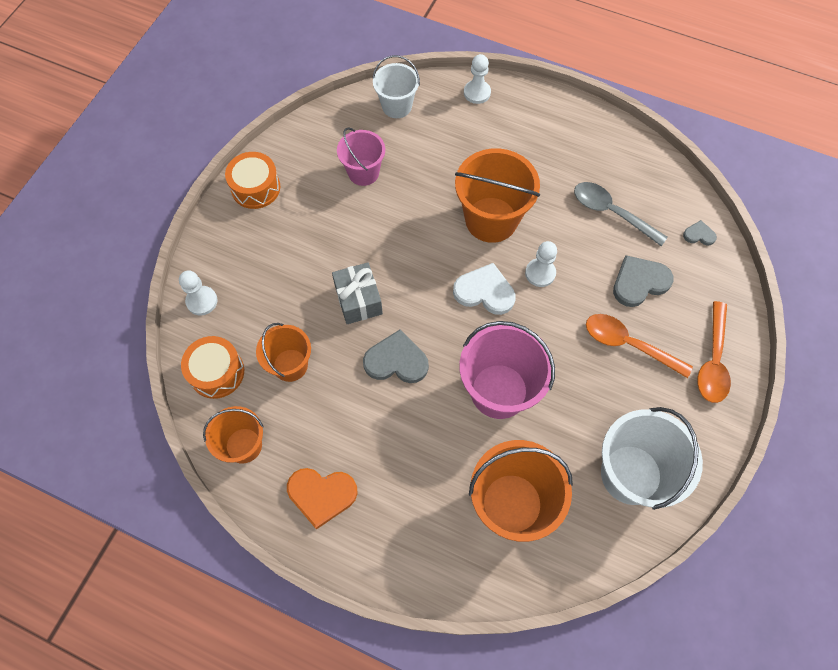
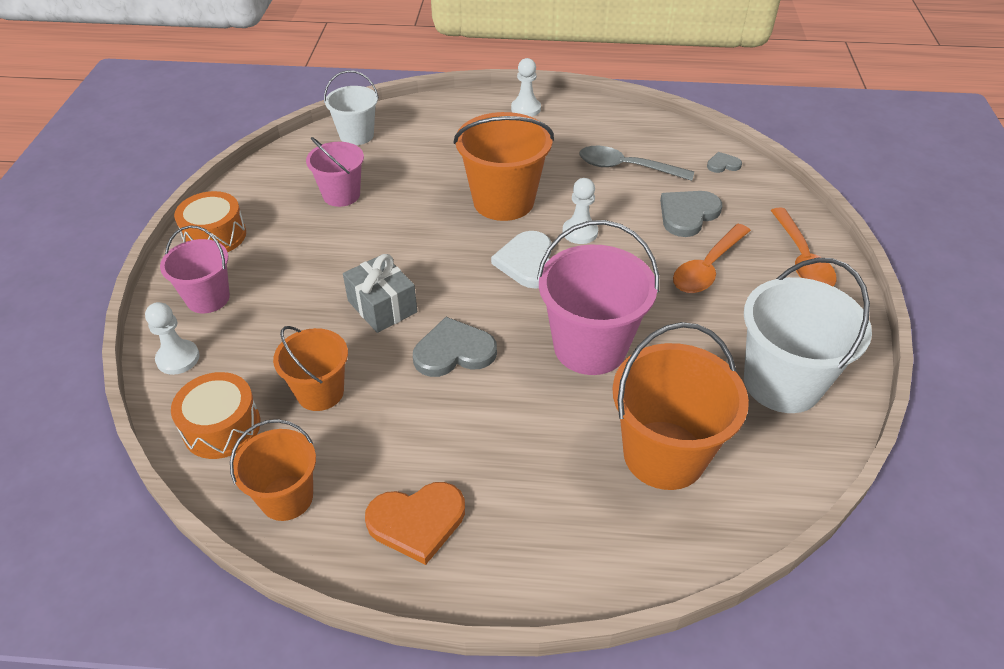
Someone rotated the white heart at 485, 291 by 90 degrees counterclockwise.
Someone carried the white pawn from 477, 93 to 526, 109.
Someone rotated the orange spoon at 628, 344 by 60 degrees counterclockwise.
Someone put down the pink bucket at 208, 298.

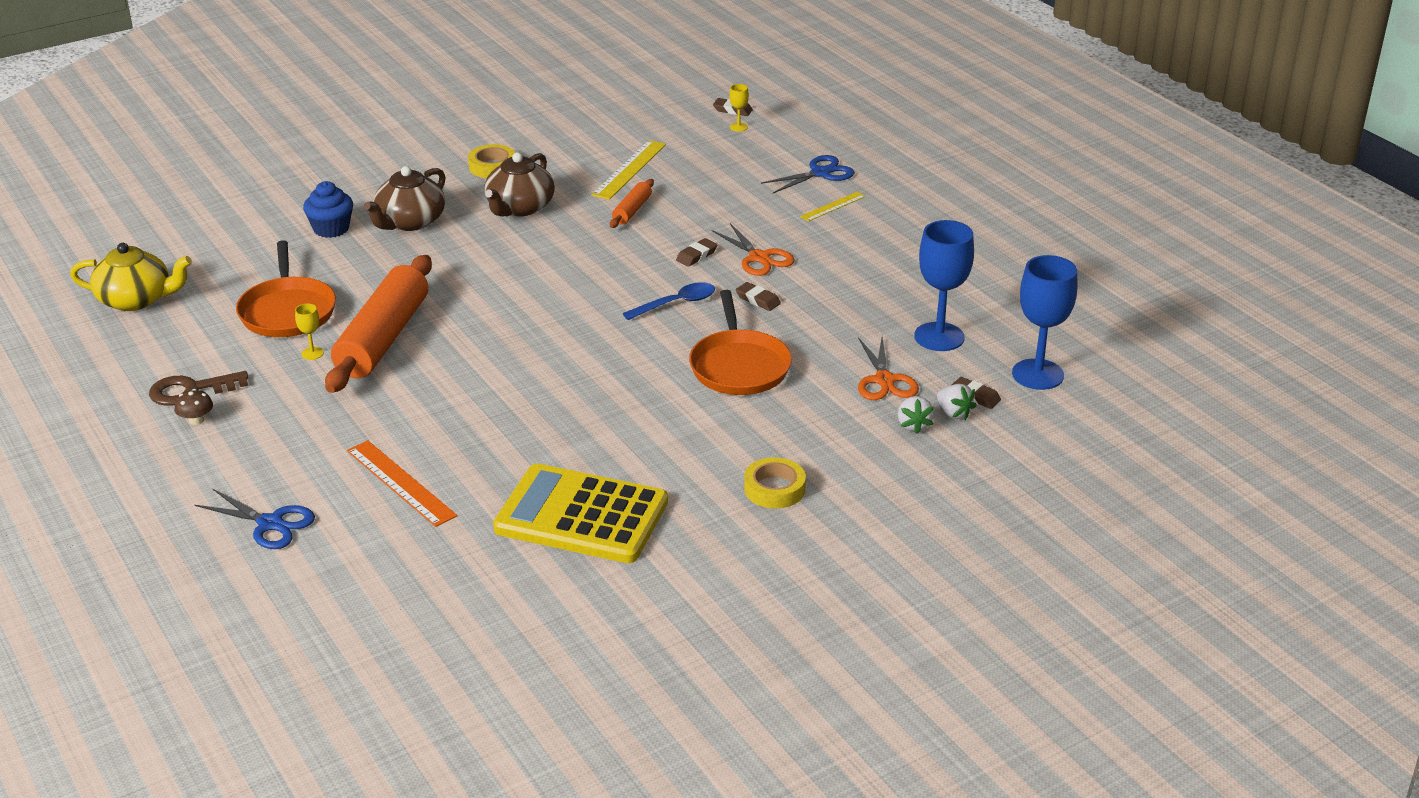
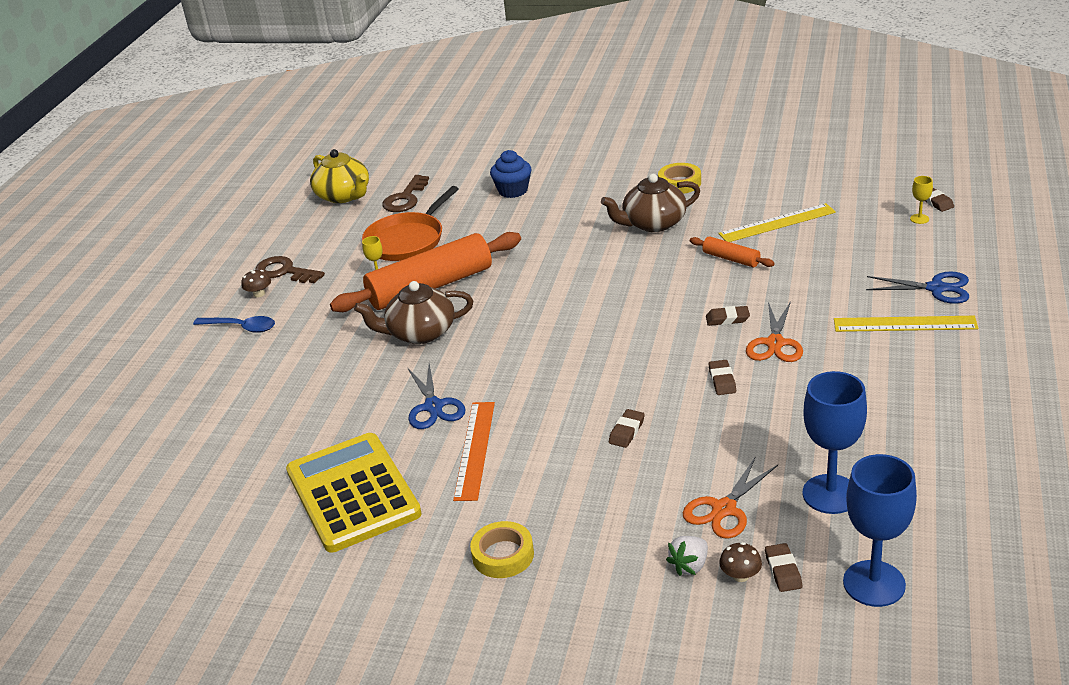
Someone carried the blue scissors from 270, 524 to 433, 406.
Someone carried the orange ruler from 401, 483 to 475, 450.
Someone carried the brown teapot from 409, 222 to 420, 333.
Someone rotated the orange rolling pin at 632, 210 by 60 degrees clockwise.
Someone carried the blue spoon from 676, 304 to 241, 327.
Someone swapped the orange pan at 739, 366 for the brown eraser at 626, 431.
Someone scaled the yellow ruler at 833, 206 by 1.66.
Someone swapped the white strawberry at 954, 413 for the brown mushroom at 740, 575.
Someone put down the brown key at 405, 198.

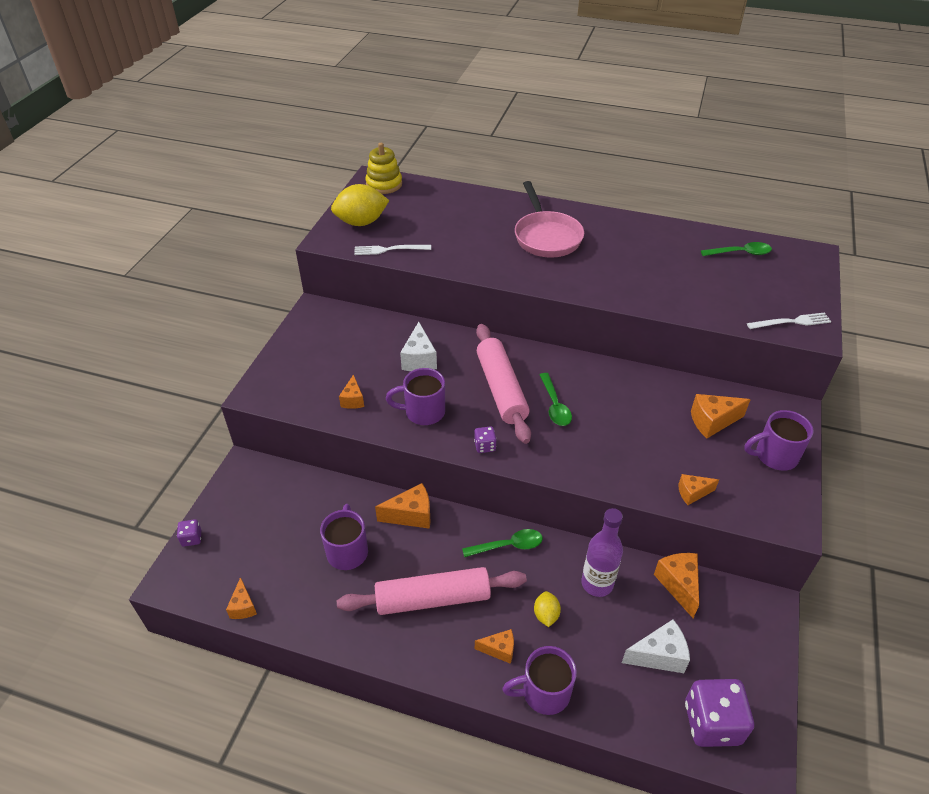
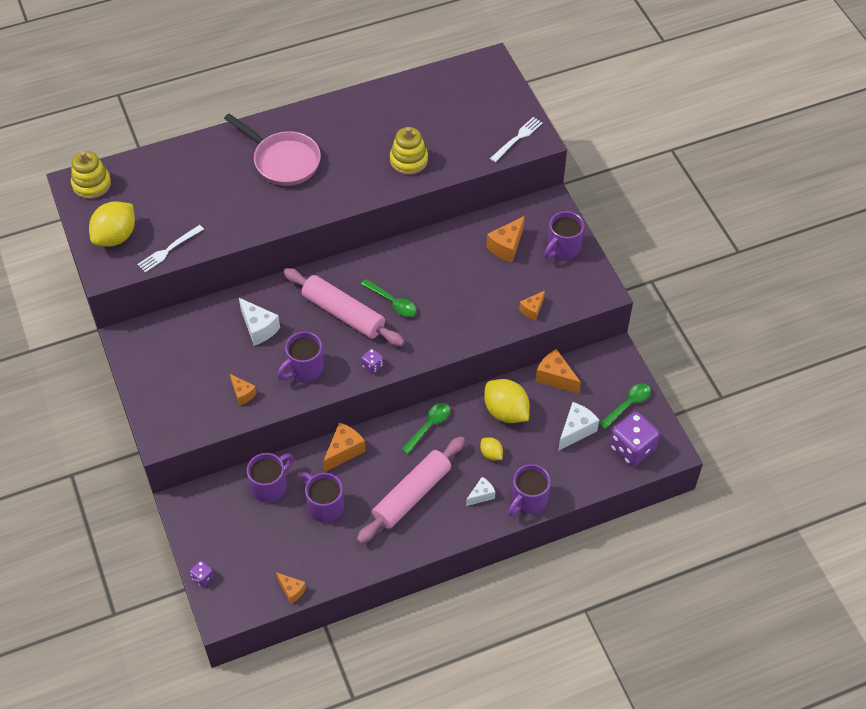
Someone repainted the orange cheese at 499, 650, which became the white cheese at 481, 495.
Someone swapped the purple bottle at 597, 583 for the yellow lemon at 506, 412.
Someone carried the green spoon from 740, 253 to 628, 404.
Someone put down the purple mug at 270, 486.
Someone put down the yellow stacking toy at 408, 160.

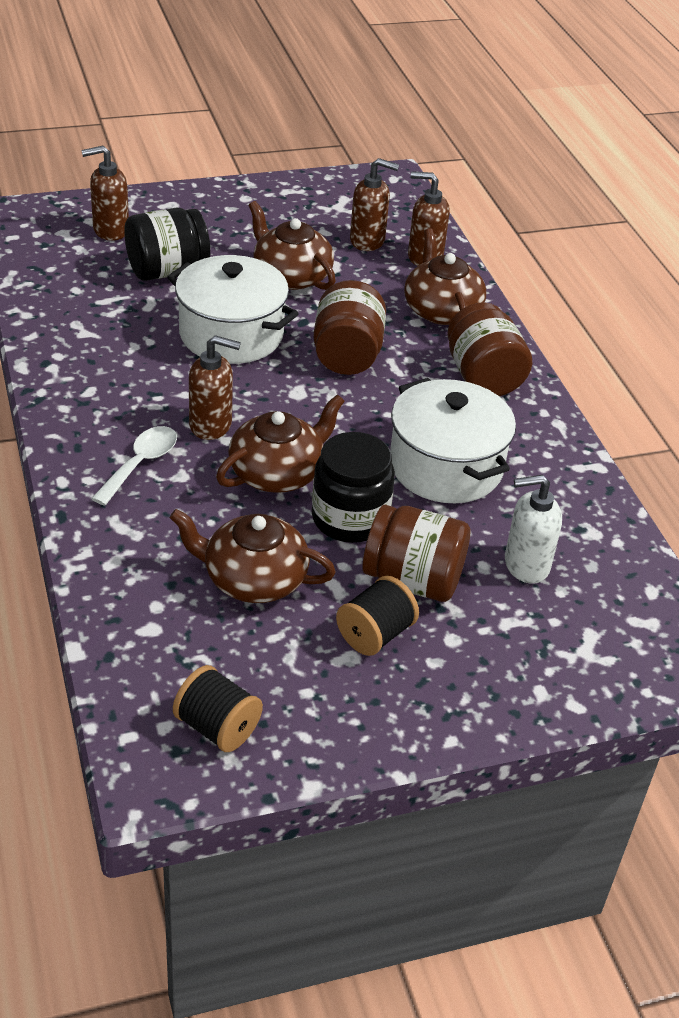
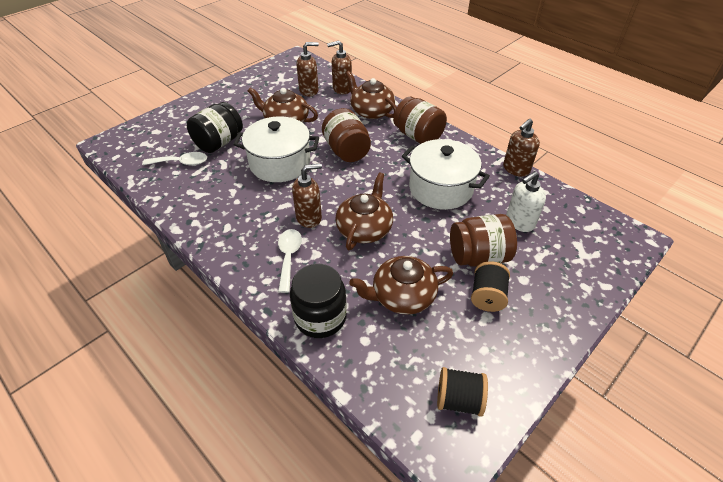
Someone carried the brown soap dispenser from 110, 230 to 516, 169.
Someone carried the black jar from 350, 518 to 320, 317.
Someone put down the white spoon at 181, 163.

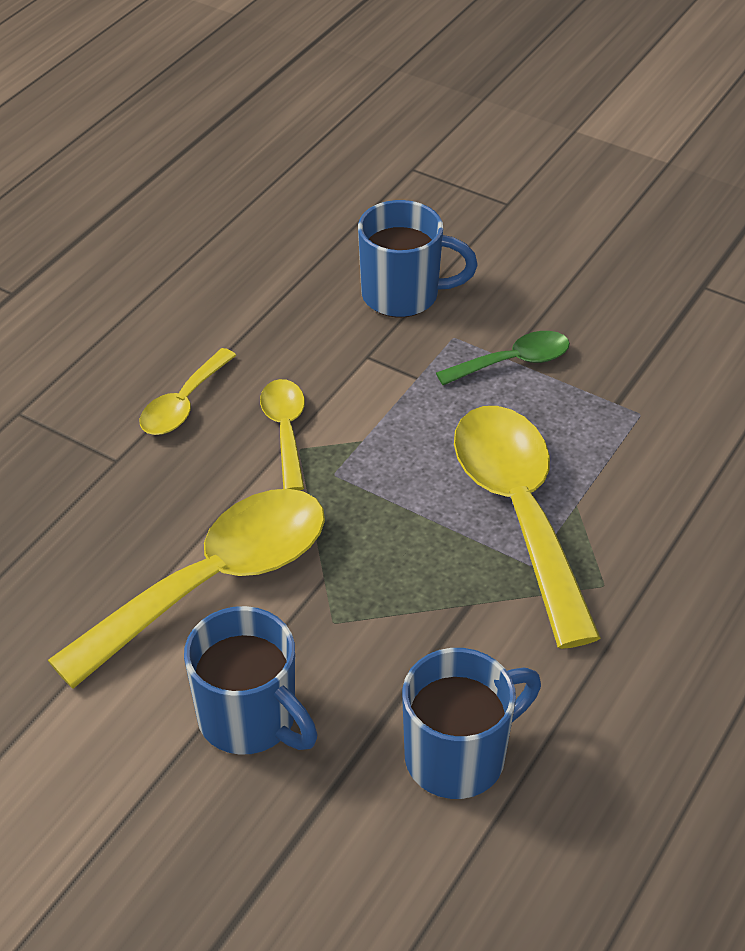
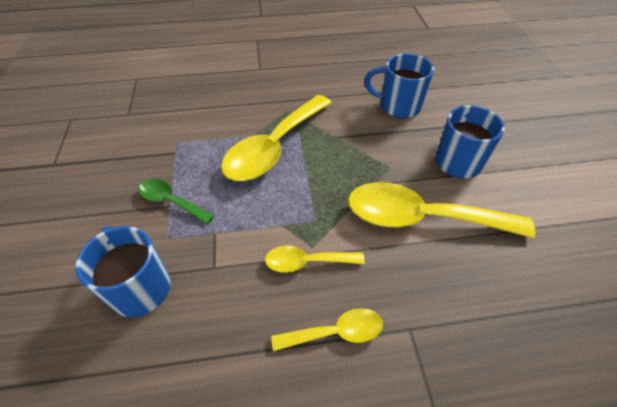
Someone rotated the yellow spoon at 285, 430 by 45 degrees clockwise.

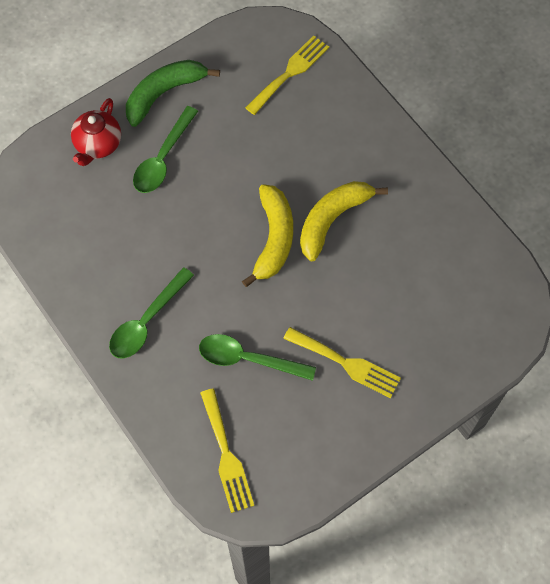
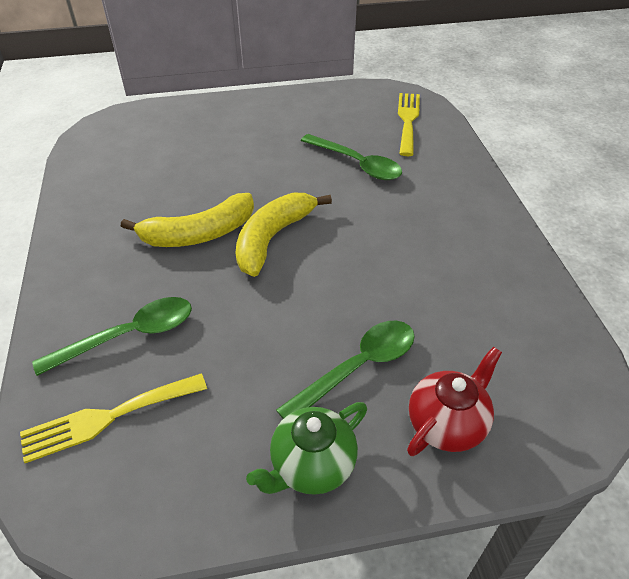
Someone carried the green spoon from 147, 321 to 129, 335.
Someone swapped the green banana at 164, 93 for the green teapot at 311, 465.
Someone took away the yellow fork at 346, 363.

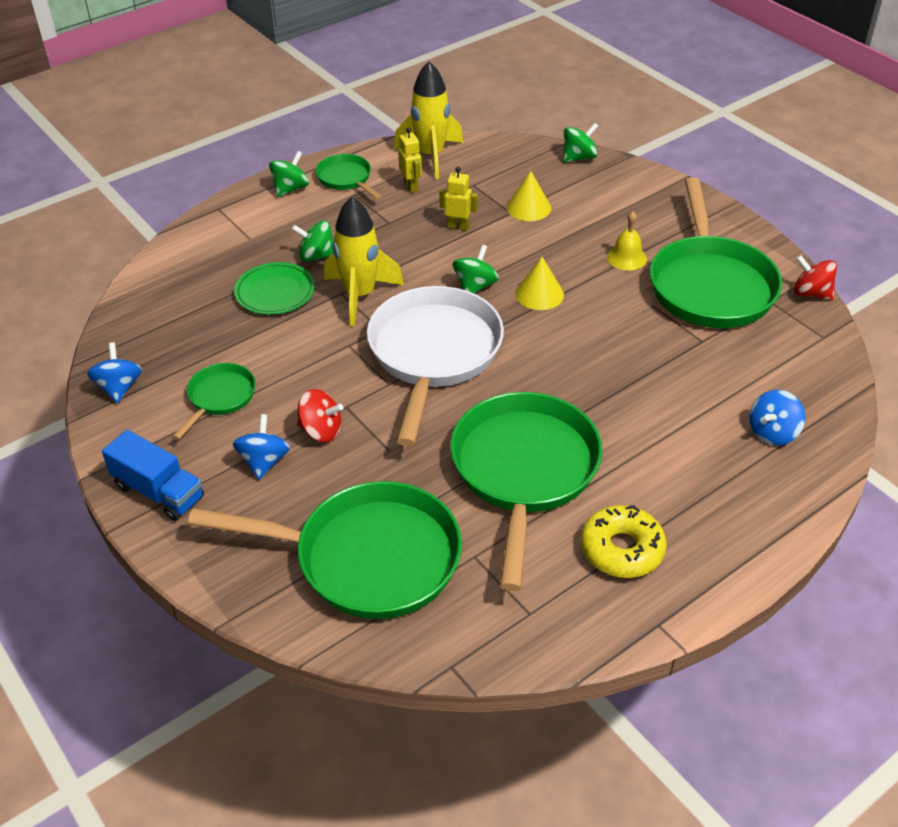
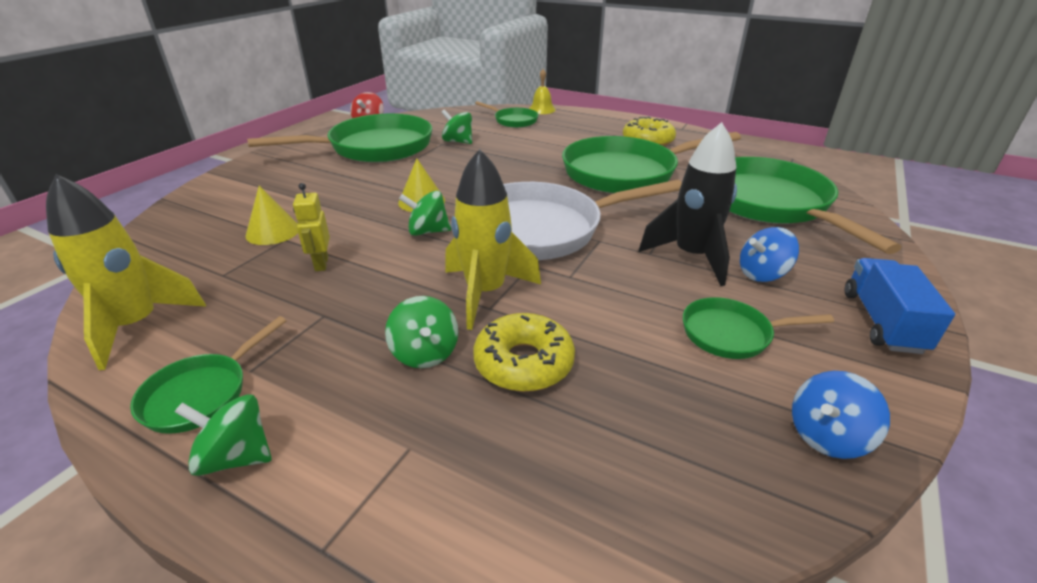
Someone swapped the green plate at 275, 292 for the yellow donut at 524, 363.
Someone swapped the red spinning top at 321, 431 for the black rocket at 691, 257.
Someone took away the yellow robot at 411, 186.
Someone carried the green spinning top from 579, 157 to 458, 141.
Someone carried the yellow bell from 626, 257 to 542, 109.
Someone swapped the blue spinning top at 772, 432 for the green pan at 513, 121.

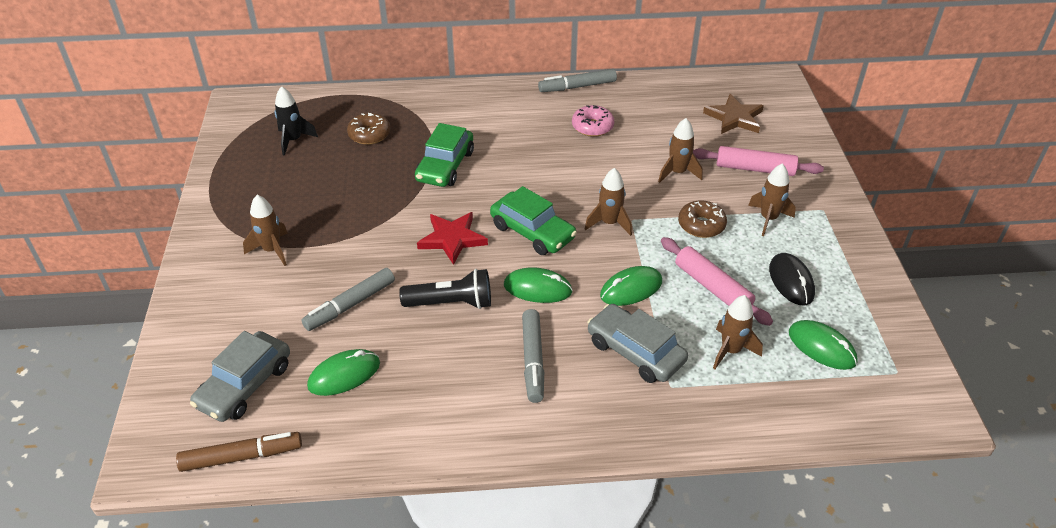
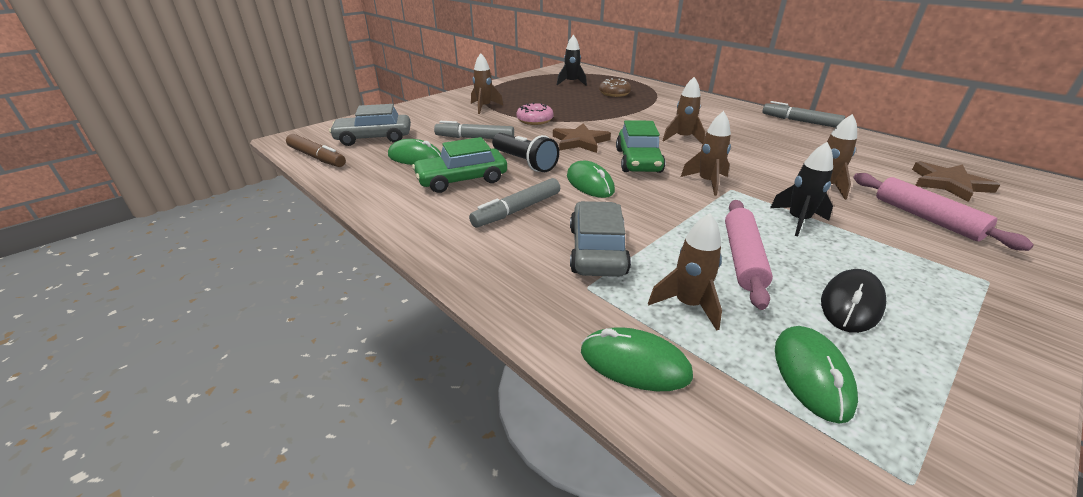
Someone carried the green car from 445, 166 to 462, 179.
Someone repainted the red star at 452, 239, which became the brown star at 580, 141.
Someone carried the pink donut from 592, 127 to 535, 120.
Someone carried the green mouse from 631, 289 to 634, 363.
Someone swapped the brown donut at 701, 225 for the black rocket at 798, 221.
Someone carried the brown rocket from 768, 219 to 683, 138.

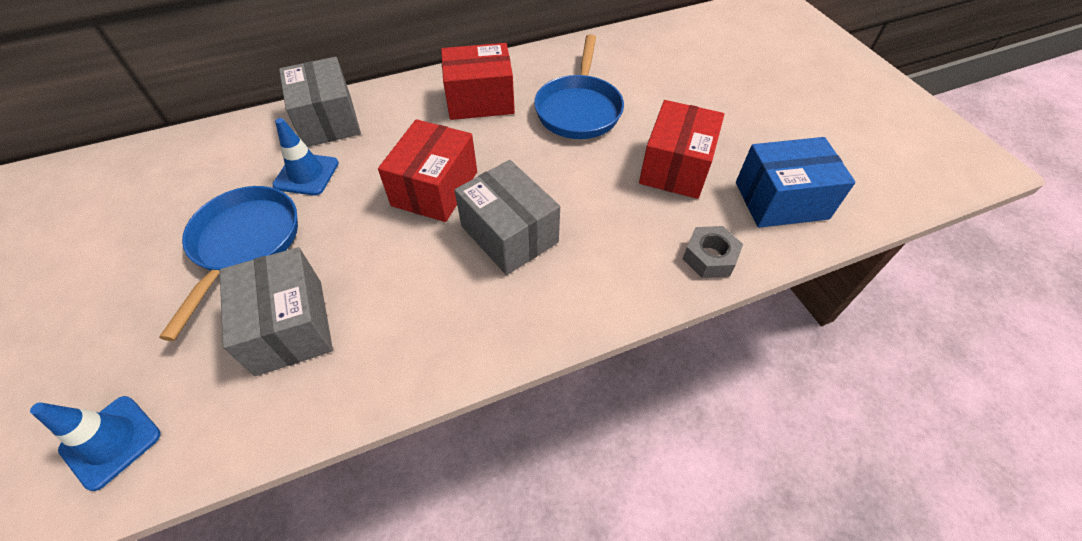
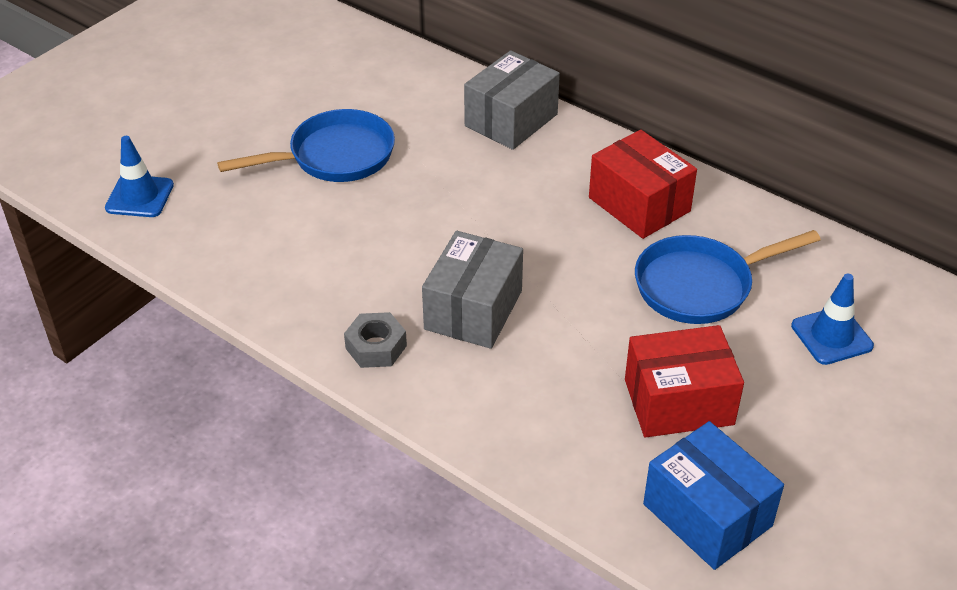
Someone took away the grey box at 289, 326.
Someone carried the blue traffic cone from 306, 174 to 831, 336.
Someone took away the red box at 435, 188.
Someone carried the grey nut from 709, 257 to 376, 347.

